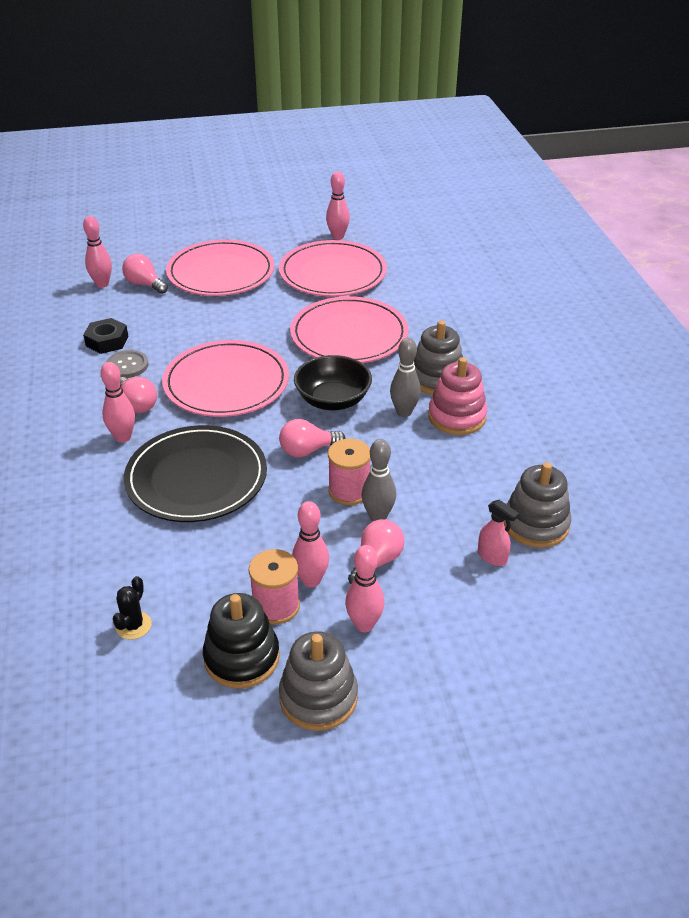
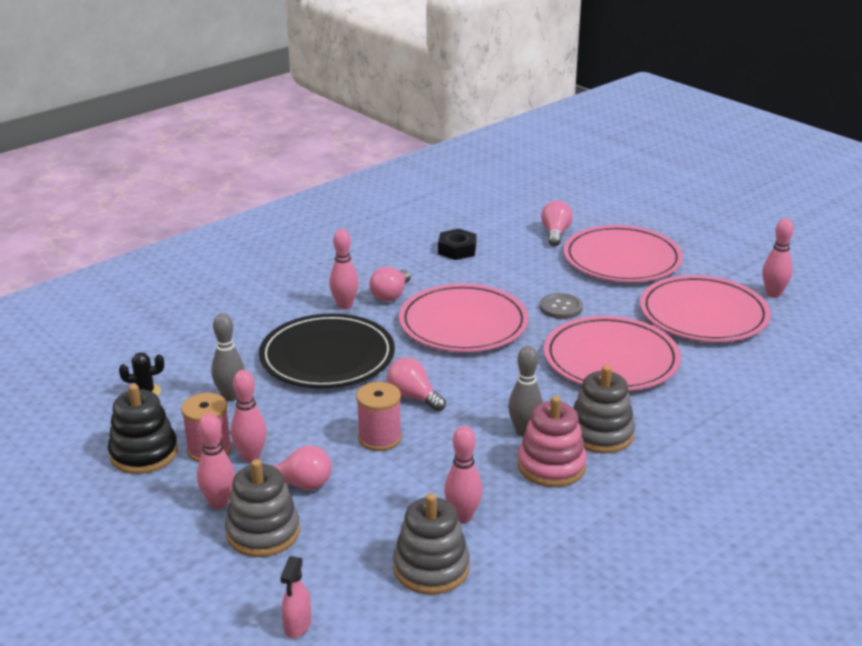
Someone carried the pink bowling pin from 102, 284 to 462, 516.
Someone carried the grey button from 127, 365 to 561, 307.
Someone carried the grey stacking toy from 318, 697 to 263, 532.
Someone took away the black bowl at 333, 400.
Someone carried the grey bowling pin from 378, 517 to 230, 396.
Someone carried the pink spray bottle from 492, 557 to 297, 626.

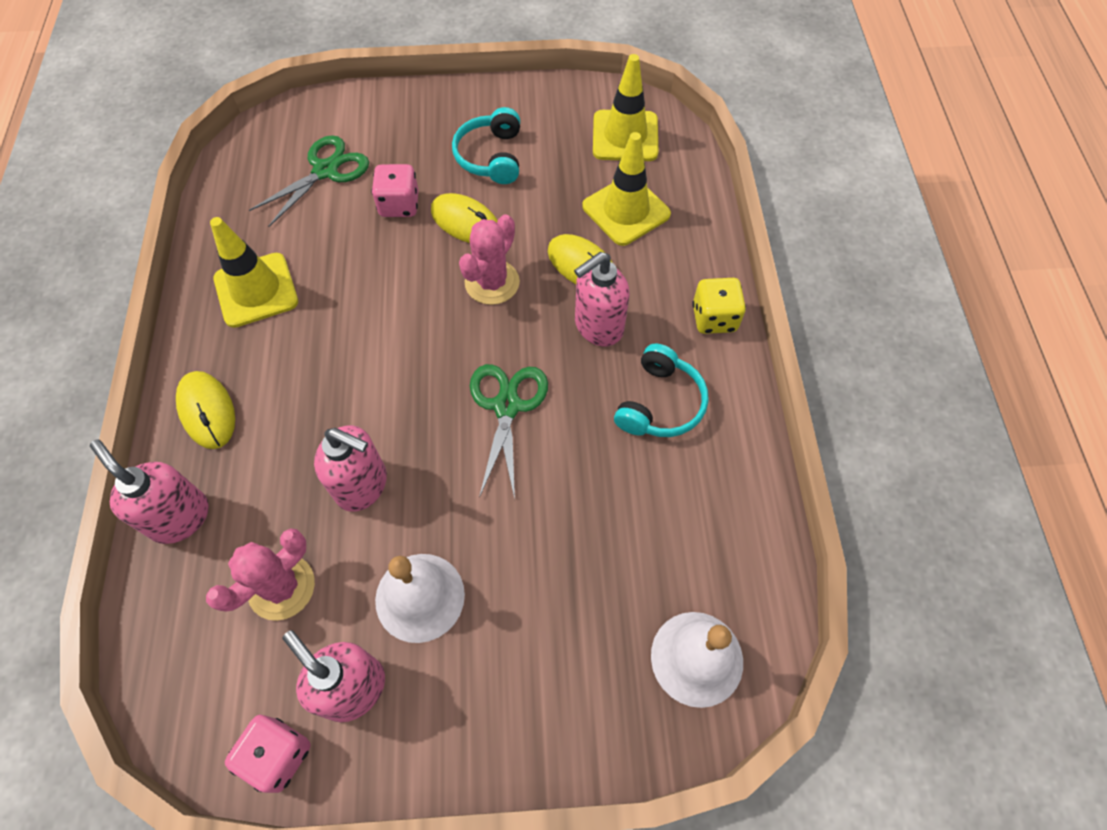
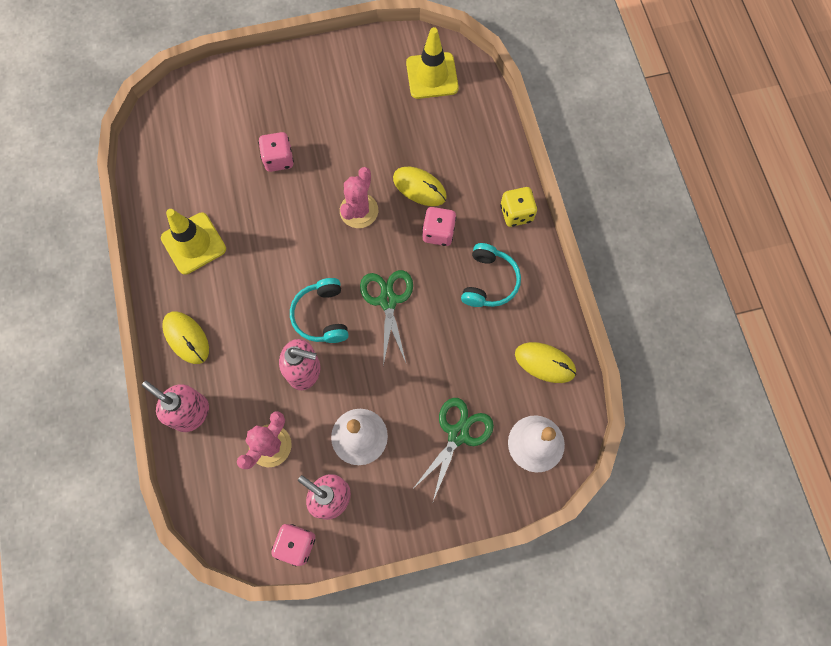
Someone carried the green scissors from 325, 171 to 458, 434.
Someone carried the yellow mouse from 466, 222 to 545, 363.
Someone carried the turquoise headphones from 491, 157 to 322, 316.
Someone swapped the pink soap dispenser at 598, 327 for the pink dice at 438, 232.
Someone took away the yellow traffic cone at 626, 210.

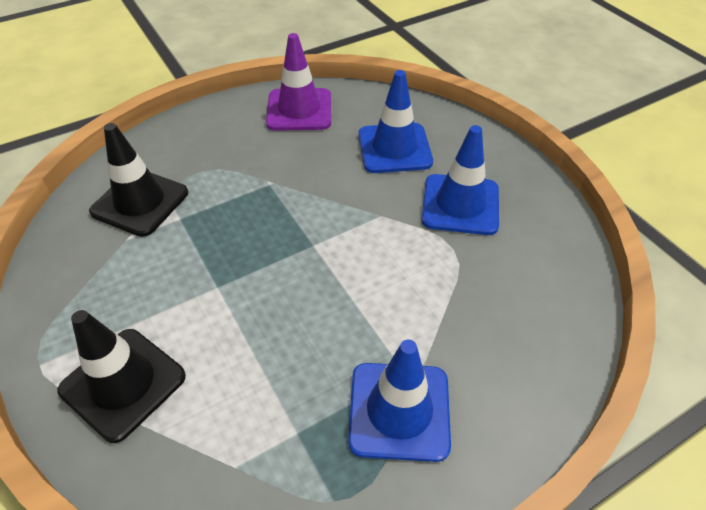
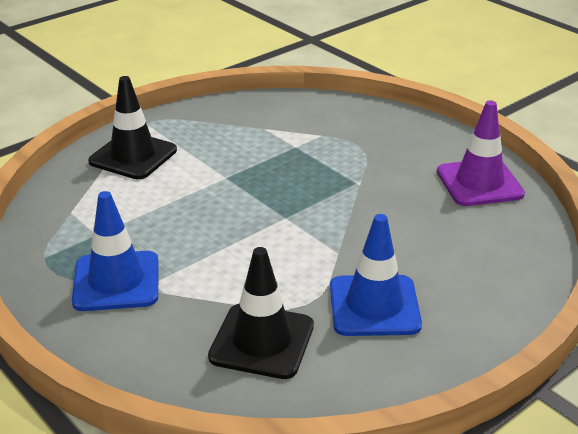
Someone carried the black traffic cone from 140, 202 to 262, 341.
Someone took away the blue traffic cone at 394, 148.

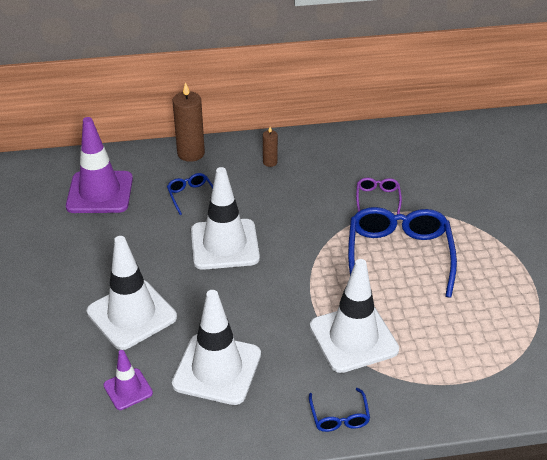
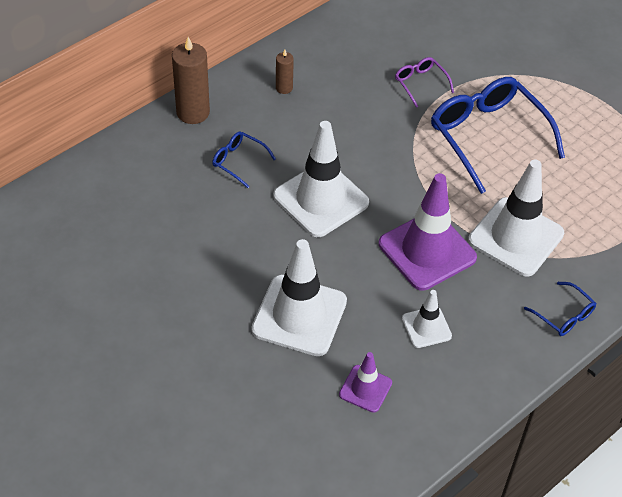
Someone carried the purple traffic cone from 100, 192 to 427, 251.
Someone scaled the white traffic cone at 217, 369 by 0.52.

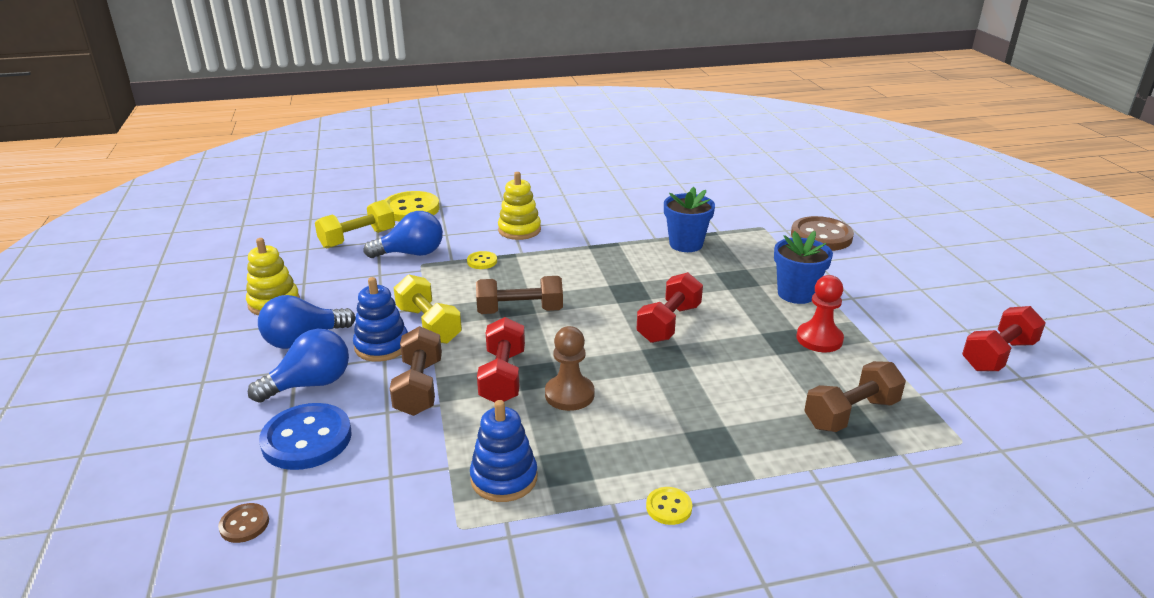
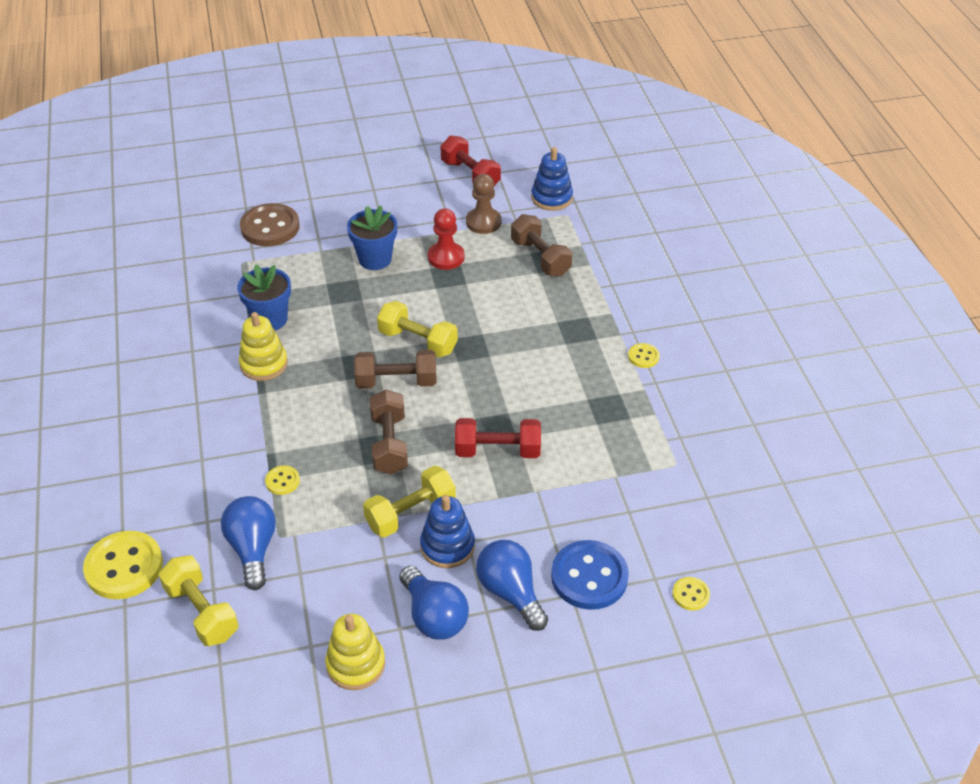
Someone repainted the brown button at 244, 524, which became the yellow button at 690, 594.
Someone carried the brown dumbbell from 419, 387 to 396, 382.
Someone carried the blue stacking toy from 504, 478 to 551, 198.
Someone carried the yellow stacking toy from 519, 230 to 264, 364.
Someone carried the brown pawn from 569, 394 to 483, 222.
Someone repainted the red dumbbell at 669, 323, which became the yellow dumbbell at 418, 341.

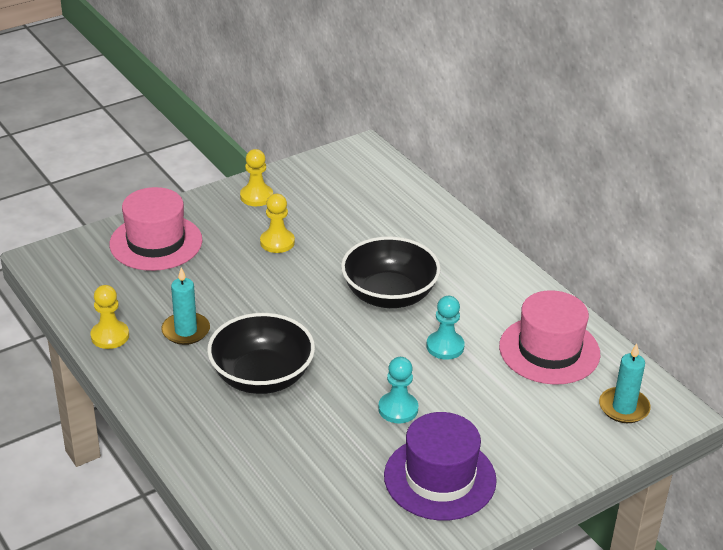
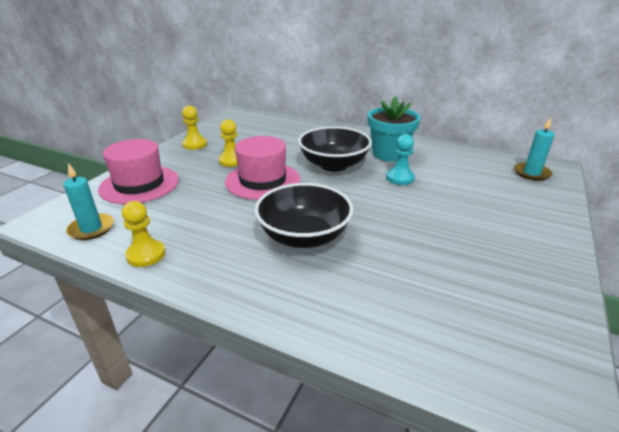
Someone carried the turquoise candle from 186, 331 to 91, 229.
Someone took away the turquoise pawn at 398, 409.
Someone took away the purple hat at 440, 478.
Someone carried the pink hat from 549, 350 to 262, 181.
Someone put down the turquoise flower pot at 389, 154.

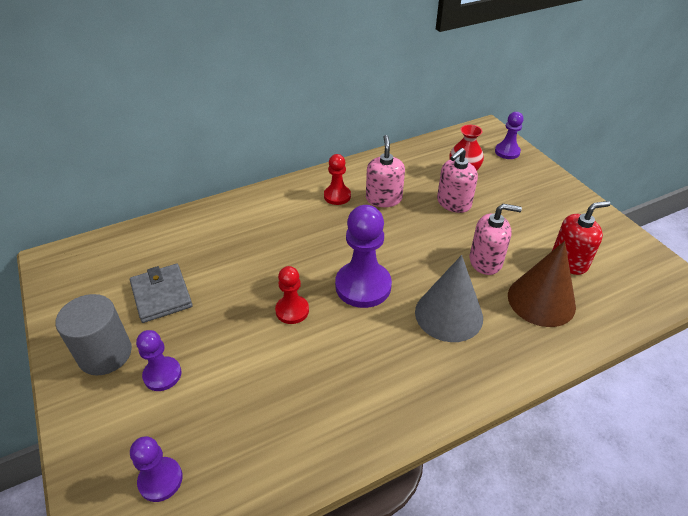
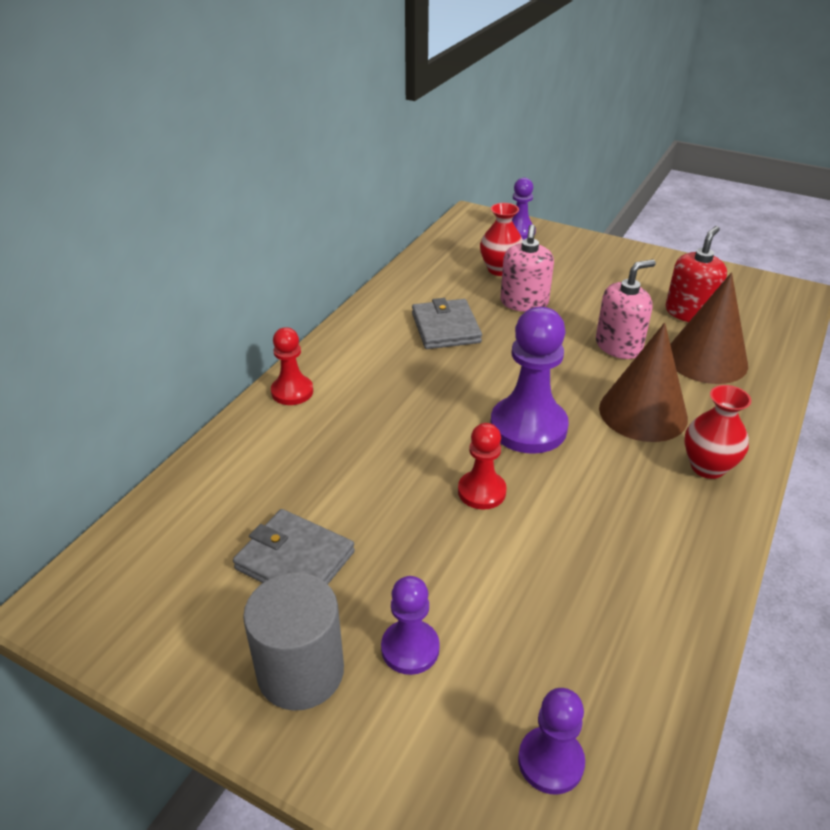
Someone carried the red pawn from 337, 196 to 292, 392.
Someone swapped the pink soap dispenser at 383, 199 for the grey wallet at 445, 328.
Someone repainted the grey cone at 448, 314, which became the brown cone at 643, 413.
Someone put down the red vase at 707, 467.

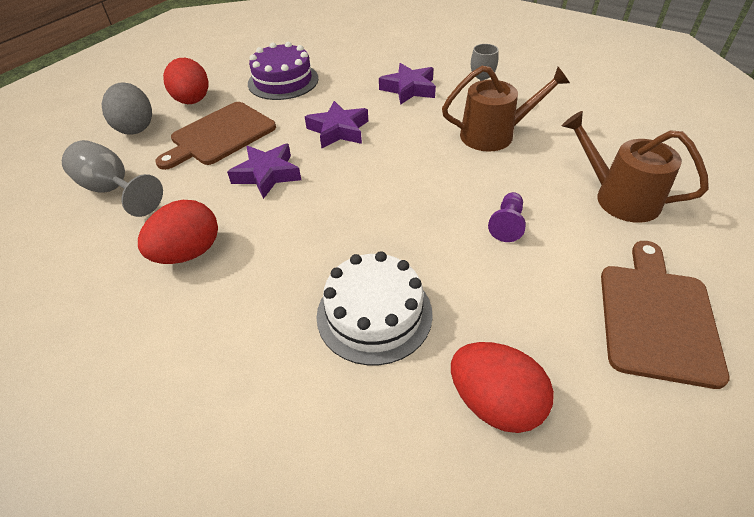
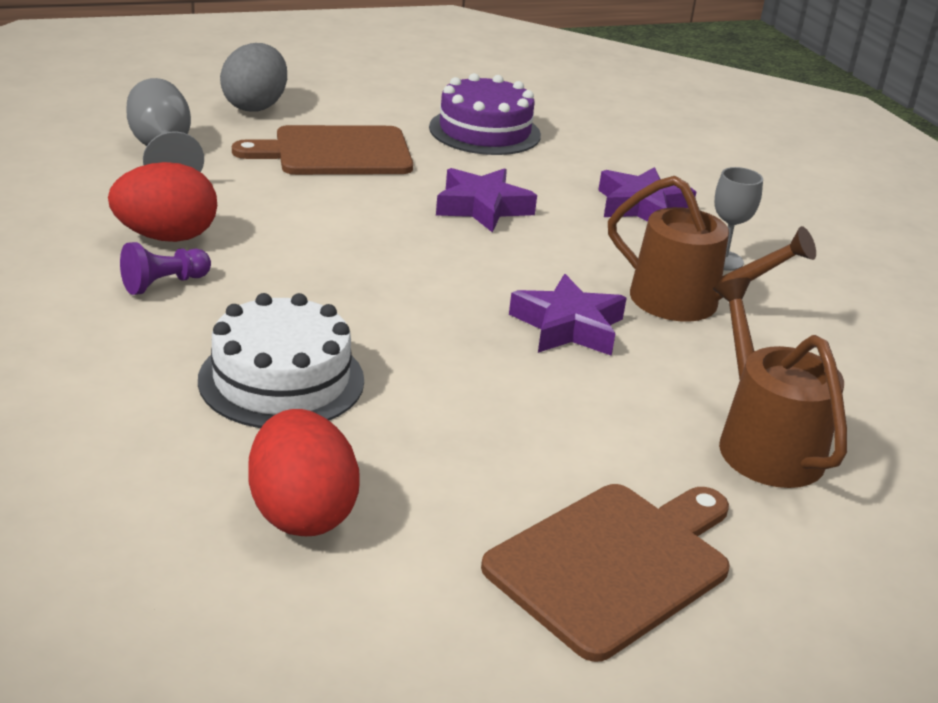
Someone took away the red egg at 193, 101.
Someone carried the purple star from 267, 175 to 568, 327.
Someone carried the purple pawn from 507, 224 to 164, 284.

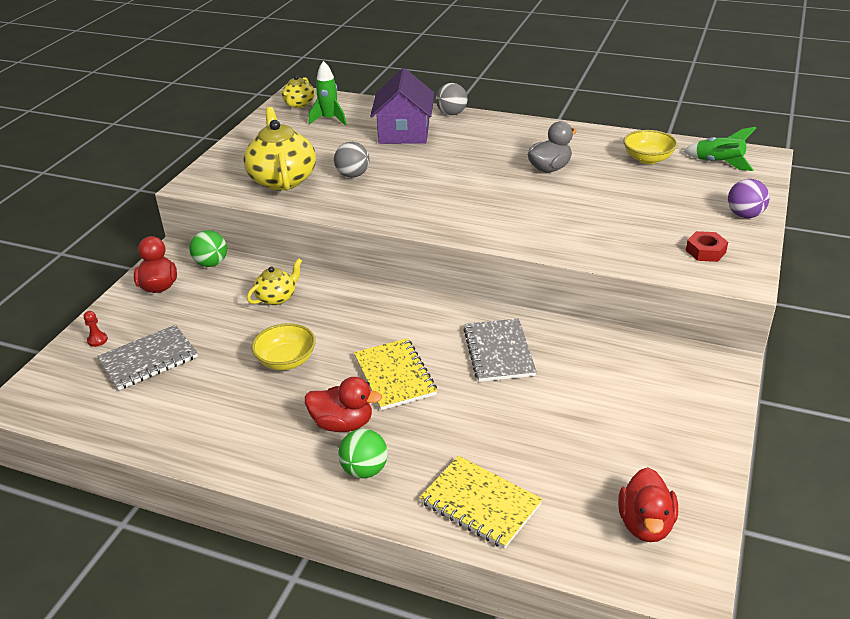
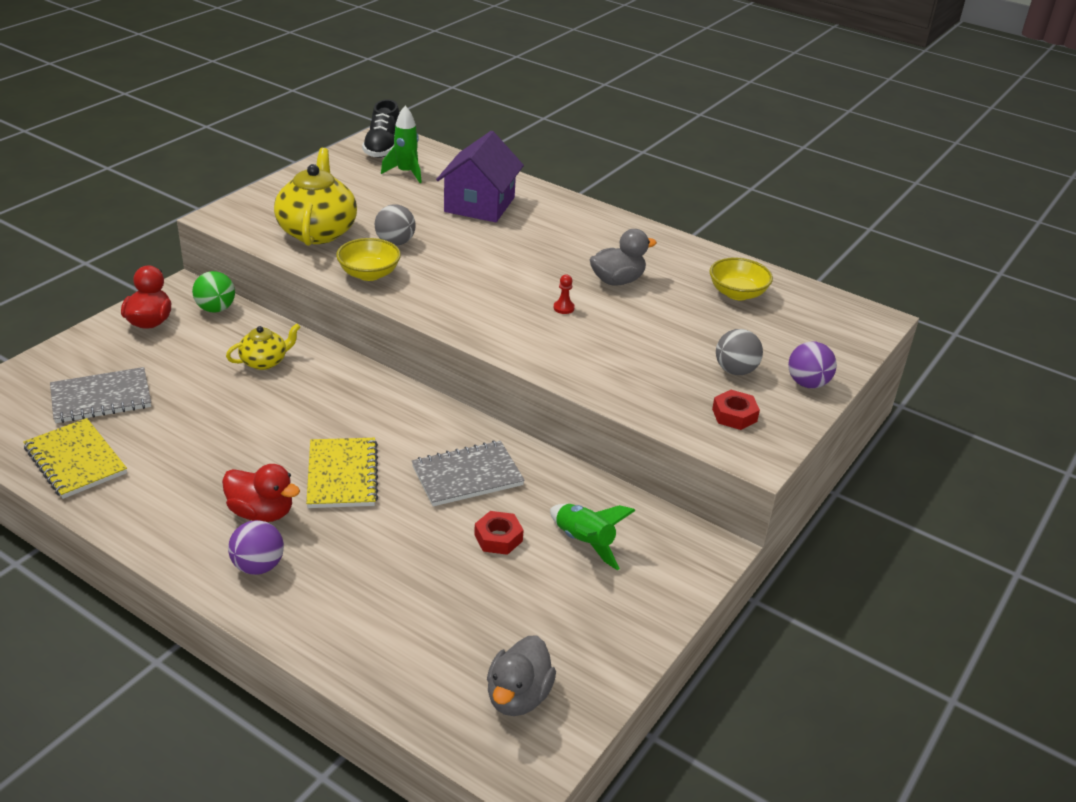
Someone carried the red pawn from 97, 340 to 563, 308.
Someone carried the yellow bowl from 286, 361 to 369, 274.
Someone swapped the yellow teapot at 299, 104 for the black shoe at 383, 148.
Someone repainted the green ball at 364, 470, which became the purple ball at 258, 566.
Someone carried the yellow notebook from 480, 503 to 75, 461.
Someone carried the grey ball from 451, 113 to 735, 370.
Someone rotated the grey notebook at 499, 352 by 60 degrees clockwise.
Someone repainted the red duck at 645, 524, which became the grey duck at 518, 696.
Someone carried the green rocket from 718, 163 to 584, 542.
Someone put down the red nut at 498, 538.

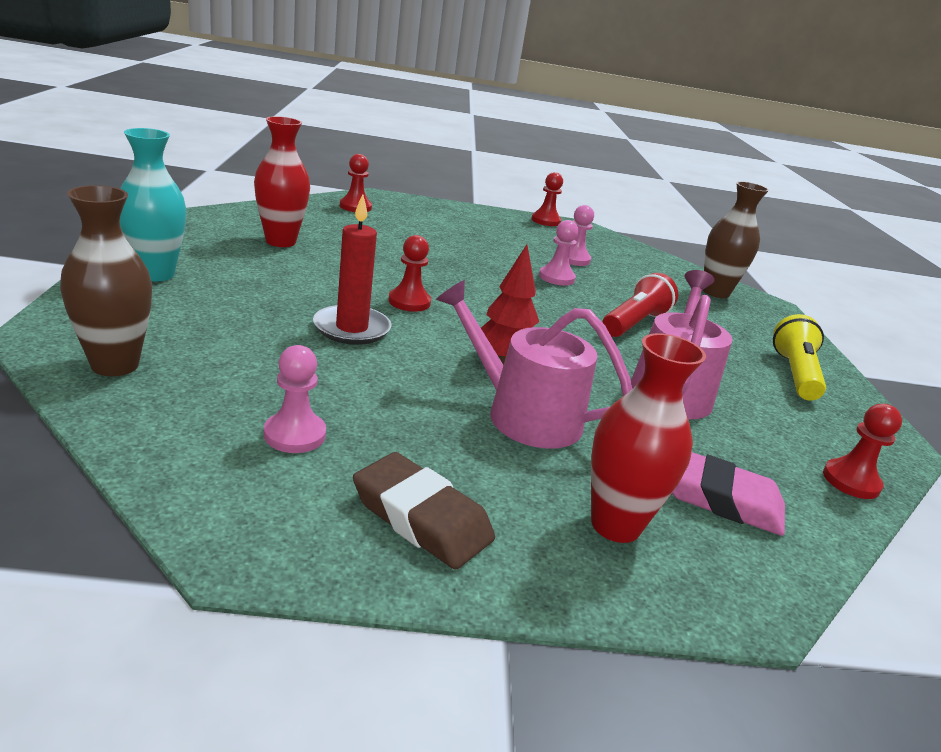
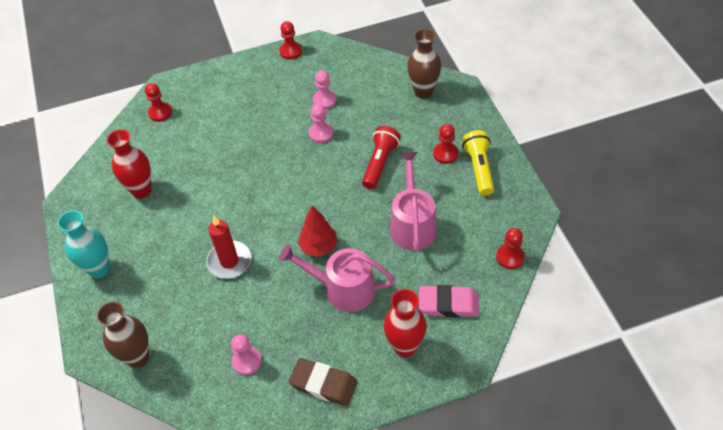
Someone carried the red pawn from 409, 302 to 445, 154.

